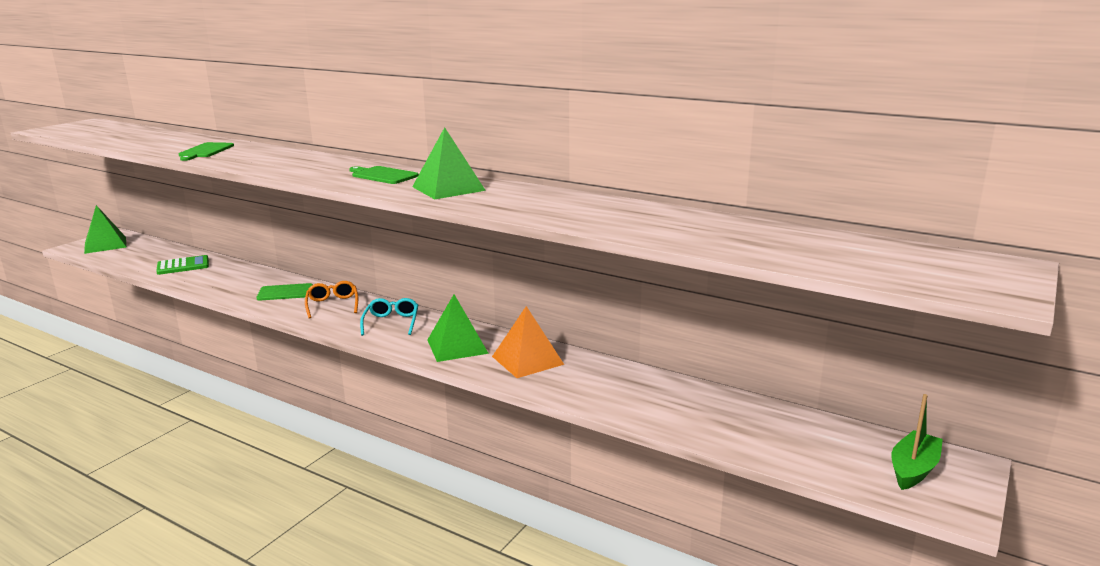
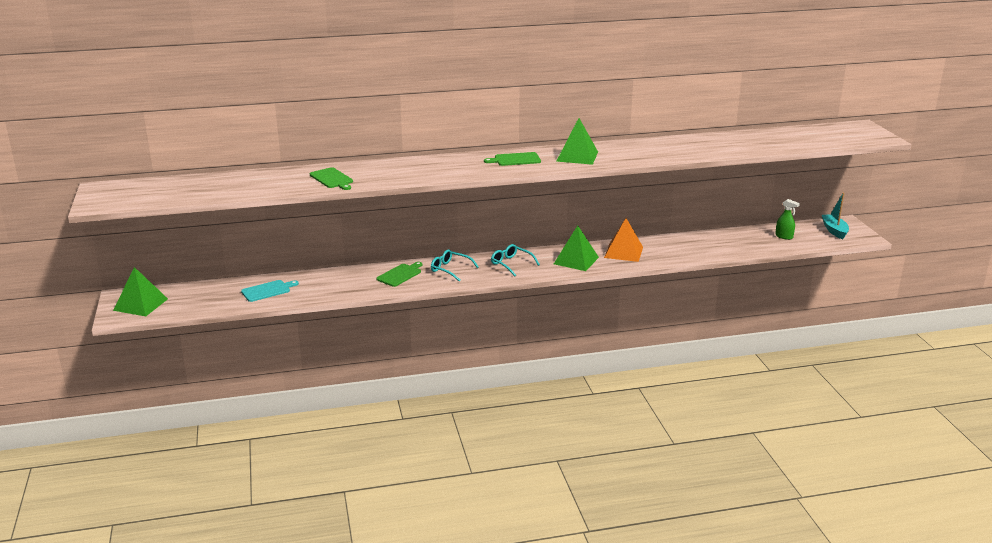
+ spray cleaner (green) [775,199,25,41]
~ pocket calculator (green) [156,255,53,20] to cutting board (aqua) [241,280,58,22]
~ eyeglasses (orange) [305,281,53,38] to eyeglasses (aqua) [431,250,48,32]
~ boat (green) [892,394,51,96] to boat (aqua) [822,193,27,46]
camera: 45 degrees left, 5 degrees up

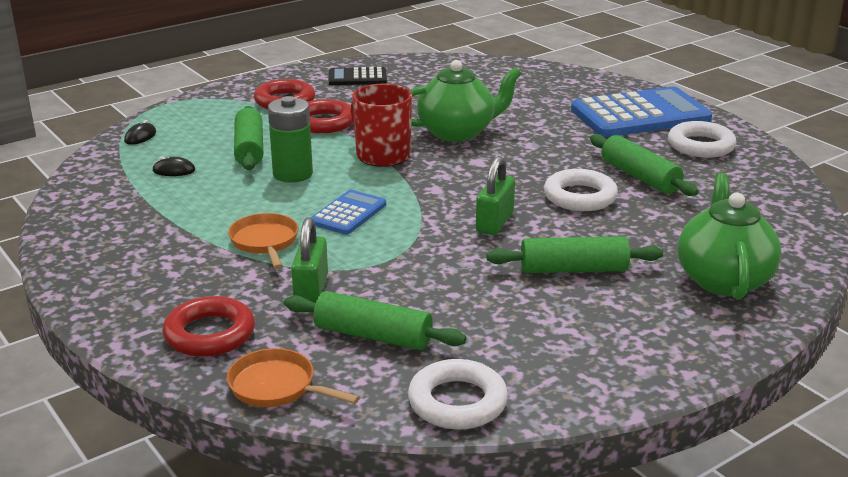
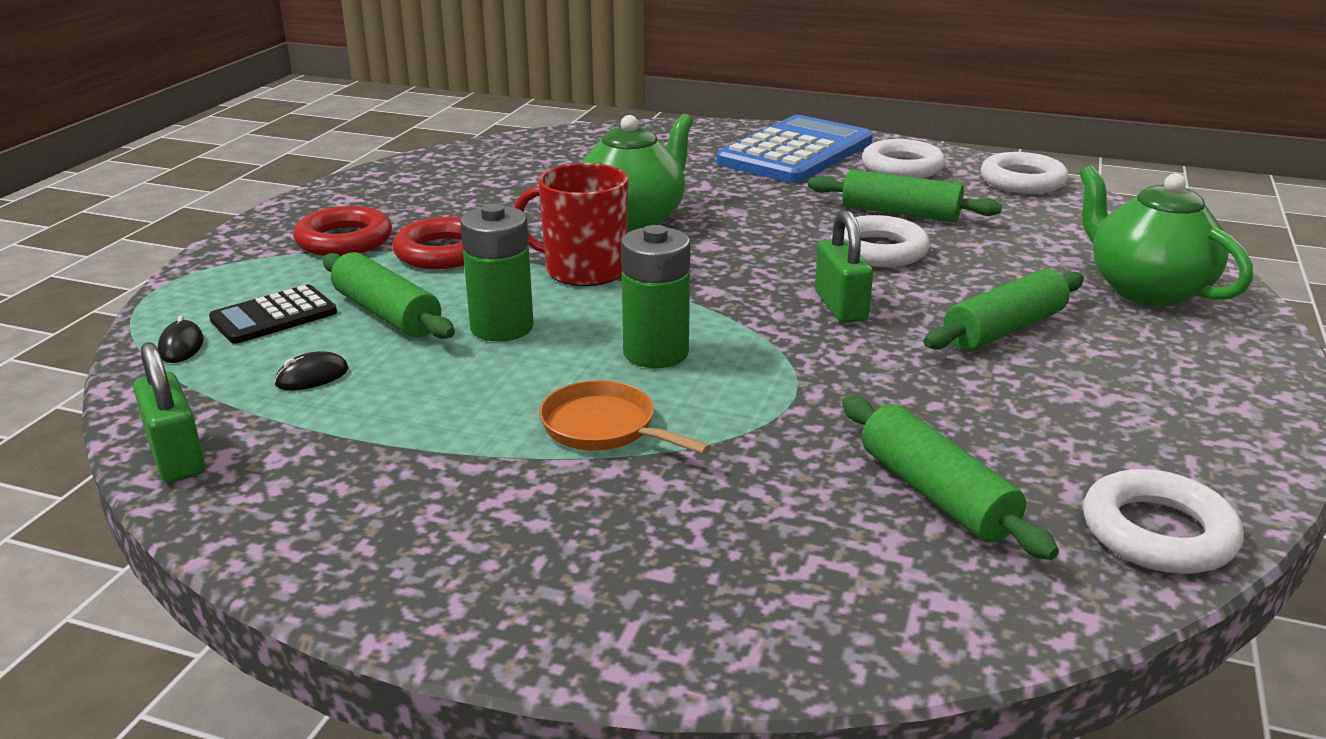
- ring (crimson) [163,296,92,61]
- frying pan (orange) [227,348,133,59]
+ ring (snow-white) [980,152,88,42]
~ small lock (green) [291,217,37,86] to [133,342,72,140]
~ pocket calculator (jet-black) [329,67,58,18] to [209,284,128,60]
~ pocket calculator (royal blue) [311,190,75,45] to battery (green) [621,225,69,143]
~ dough roller (green) [284,291,182,59] = [842,396,217,164] 75 degrees clockwise
camera: 35 degrees left, 0 degrees up

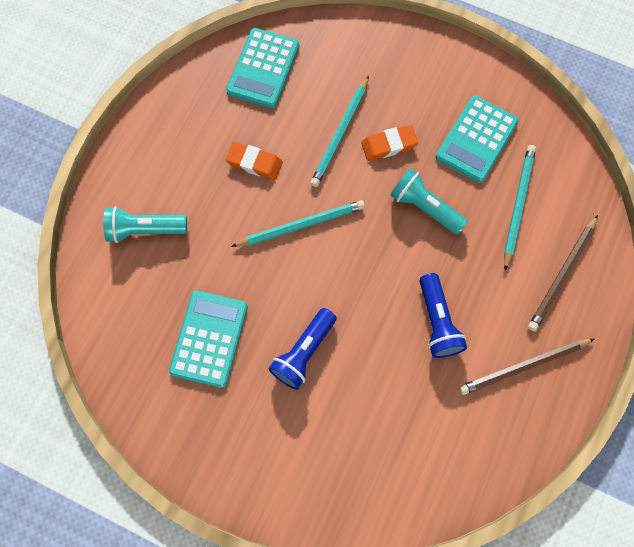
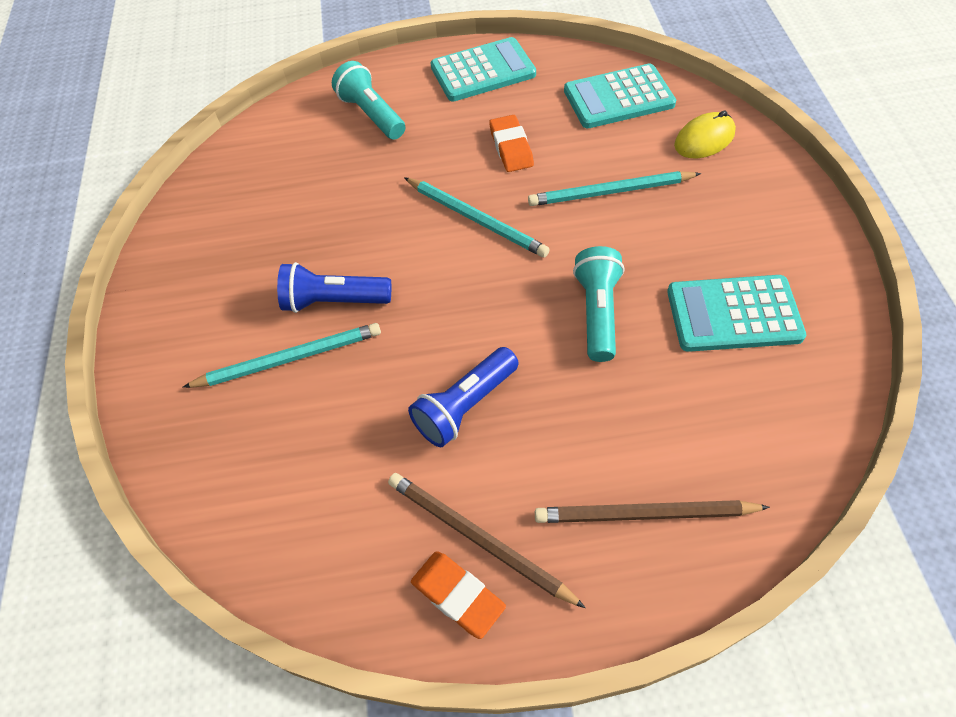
+ mouse (bright yellow) [674,110,62,48]
~ pocket calculator (aqua) [169,291,79,97] to [430,37,106,64]
~ eraser (orange) [361,125,57,36] to [411,551,95,88]
~ wooden pencil (aqua) [504,145,32,126] to [182,323,199,65]
camera: 60 degrees right, 15 degrees down

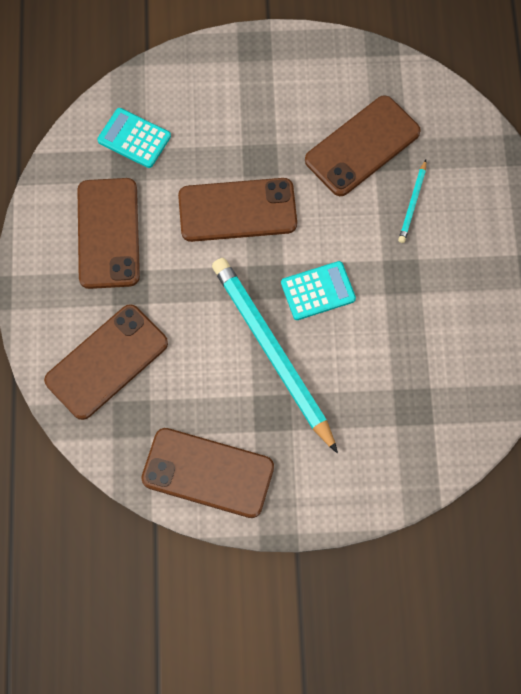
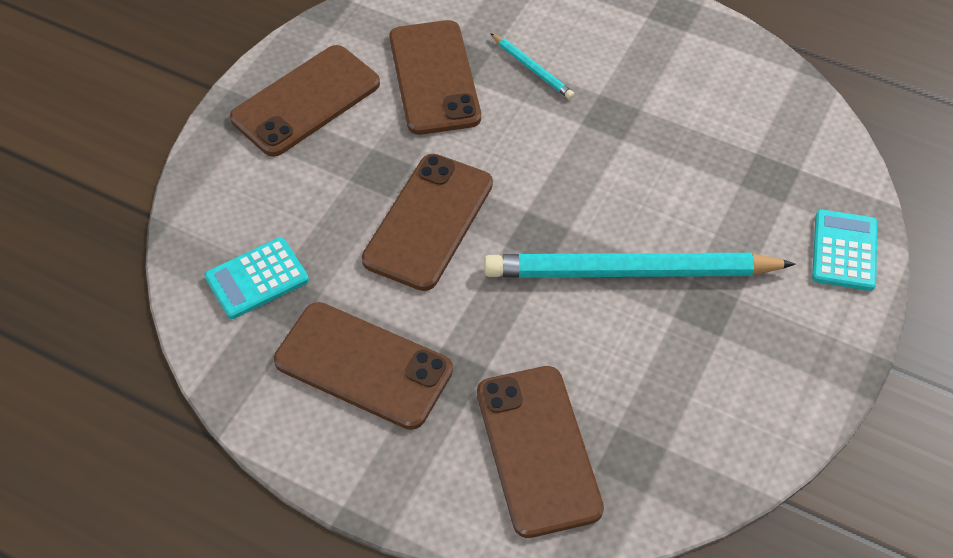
~ mobile phone (russet) [141,428,133,90] to [230,45,150,112]
~ pocket calculator (aqua) [281,261,75,59] to [812,209,65,82]
camera: 60 degrees left, 15 degrees down

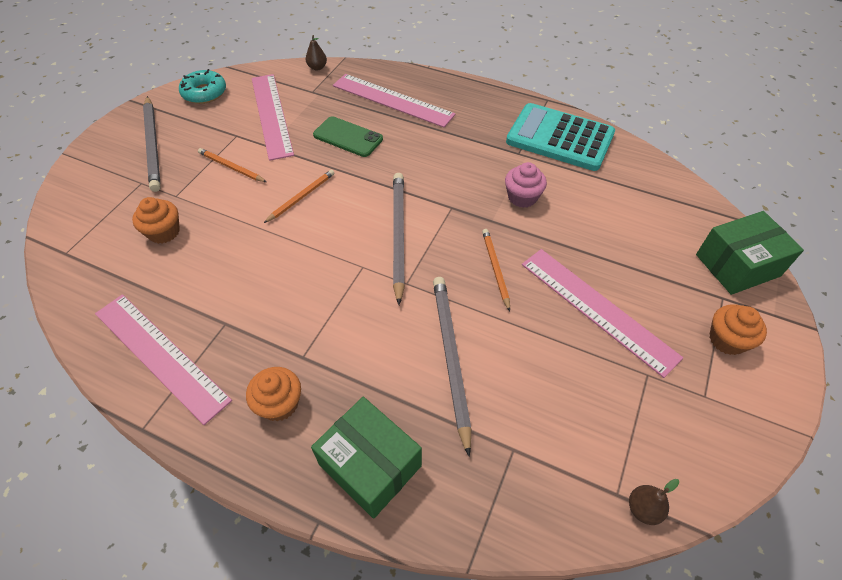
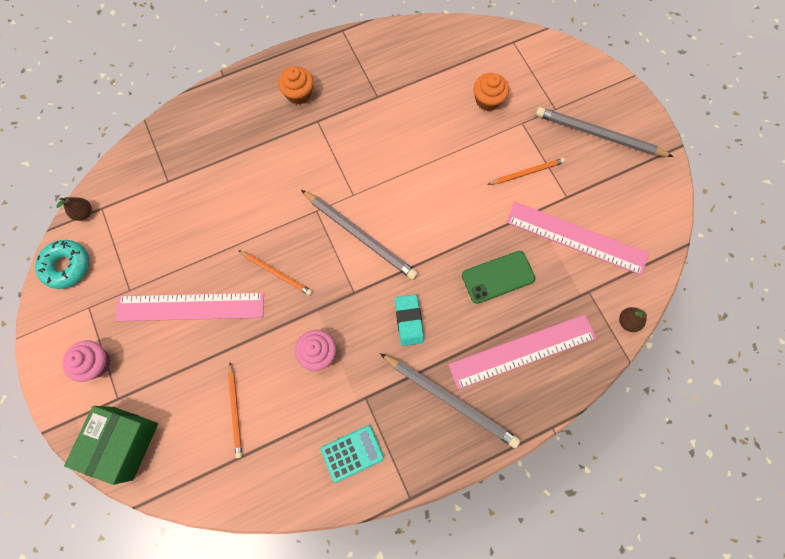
- measuring stick (pink) [95,294,137,131]
- parcel (green) [311,397,111,122]
+ eraser (aqua) [395,294,29,52]
~ donut (aqua) [179,69,47,35] to [35,240,54,49]
~ wooden pencil (orange) [264,169,71,54] to [228,362,14,96]
~ wooden pencil (gray) [433,277,38,180] to [380,353,140,95]
~ muffin (orange) [710,304,57,51] to muffin (pink) [63,340,48,42]
~ pocket calculator (aqua) [506,103,109,68] = [321,425,63,58] x0.51
camera: 130 degrees right, 20 degrees up

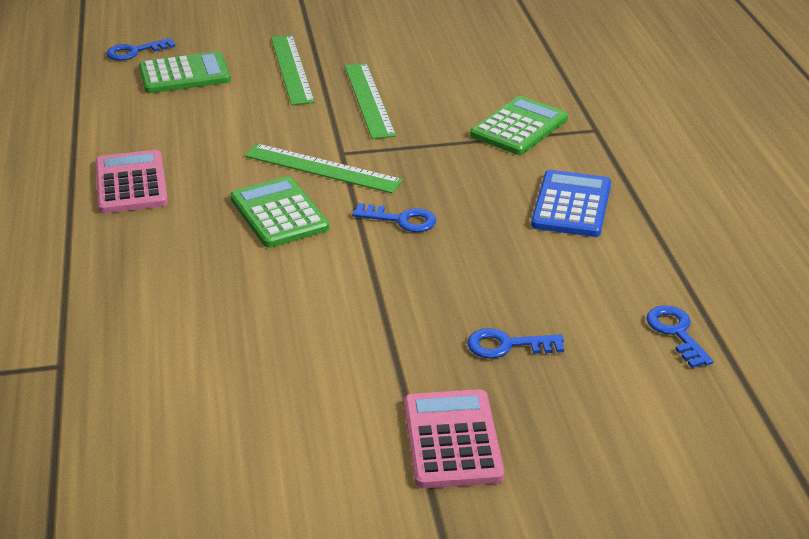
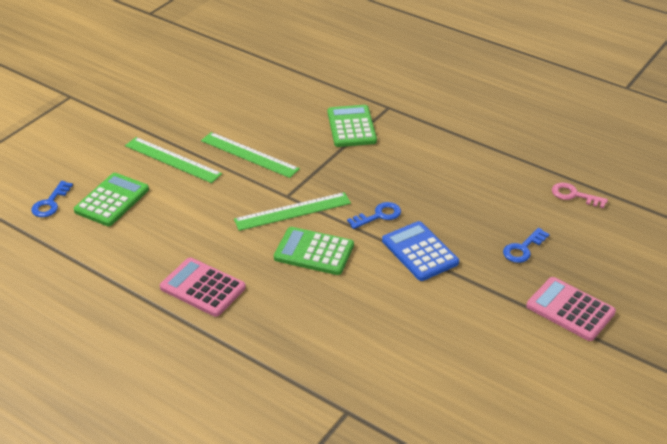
~ pocket calculator (royal blue) [531,170,80,67] to [382,221,77,60]
~ latchkey (royal blue) [646,305,67,63] to latchkey (pink) [552,183,56,25]
camera: 45 degrees left, 5 degrees up

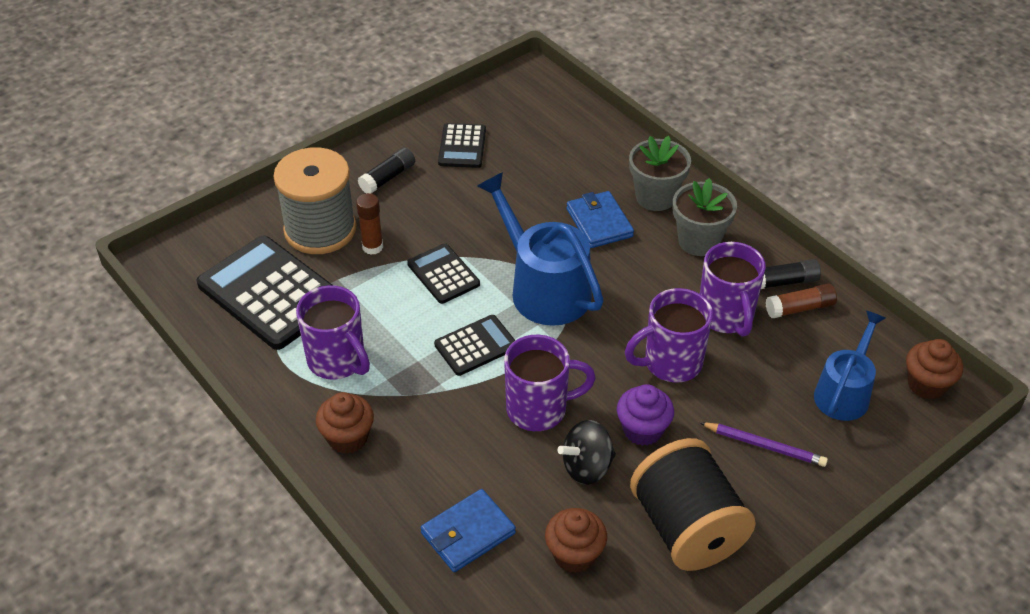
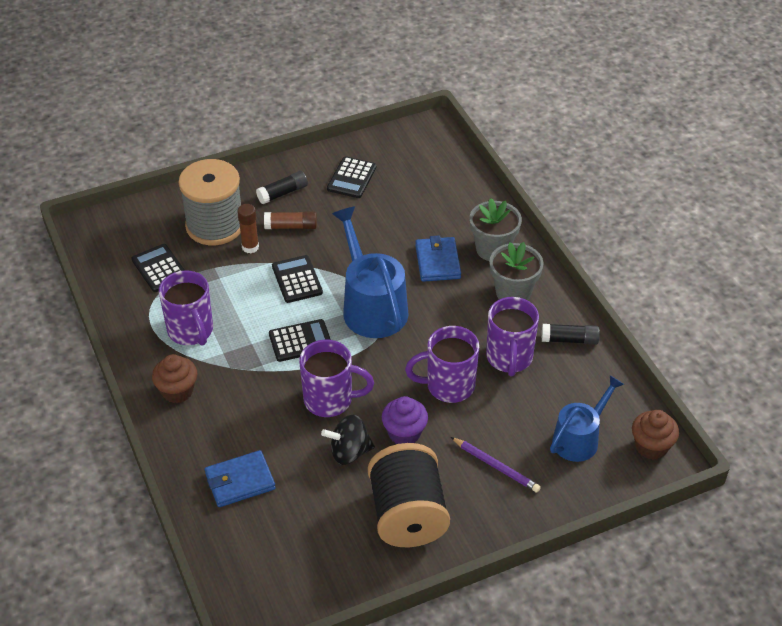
- muffin (russet) [545,508,62,65]
~ glue (russet) [766,283,71,35] to [264,211,53,18]
~ pocket calculator (jet-black) [197,236,137,114] = [132,244,53,48] x0.53
camera: 15 degrees right, 0 degrees up

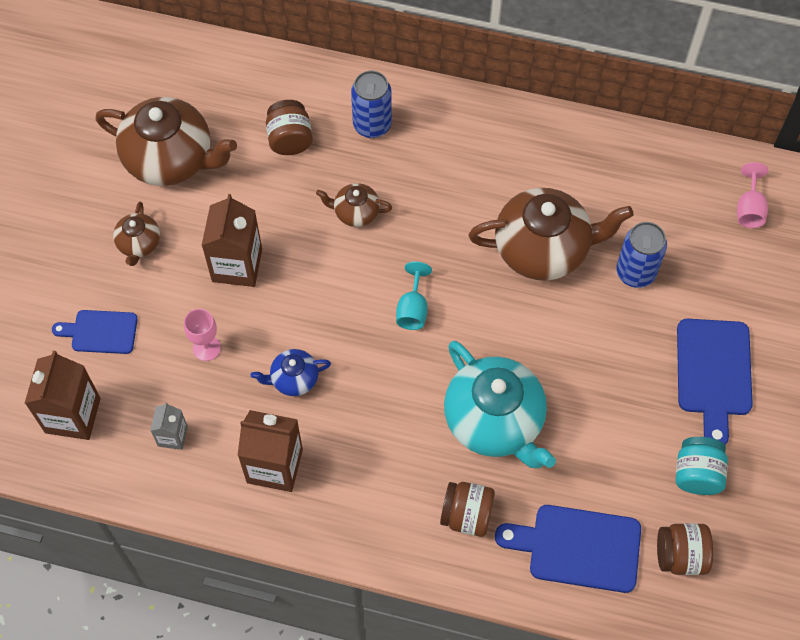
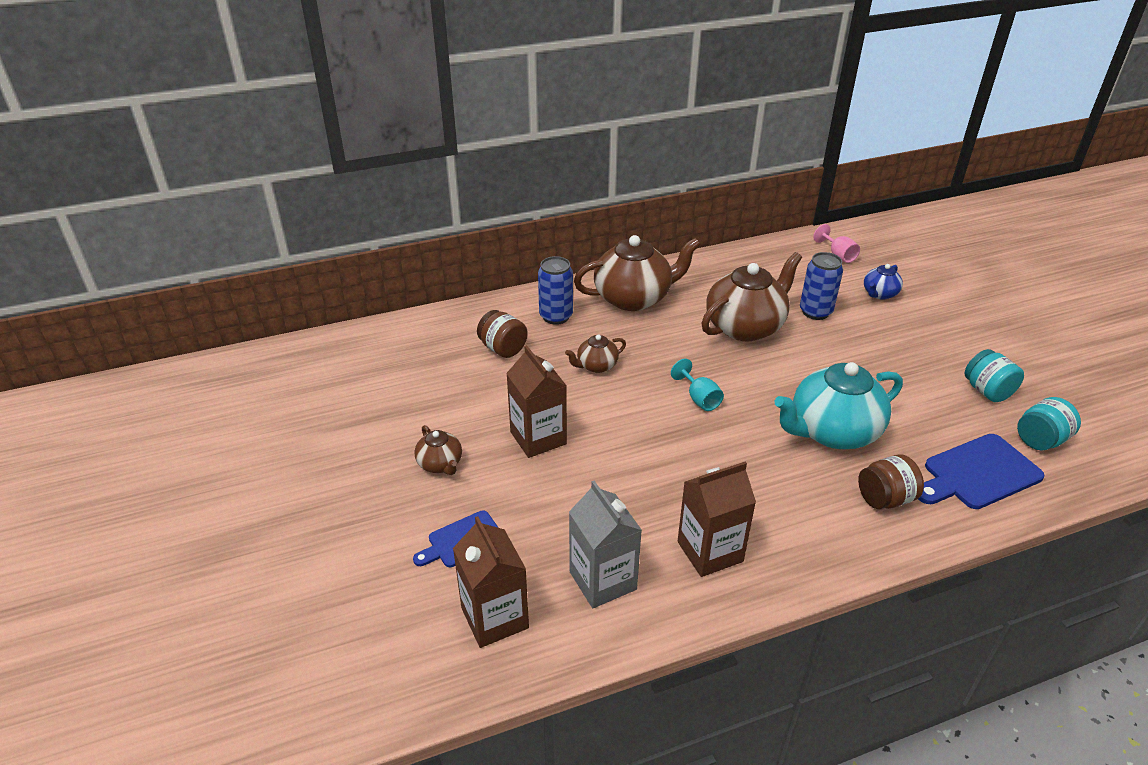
- chalice (pink) [184,309,37,52]
- cutting board (royal blue) [677,319,76,126]
~ tea pot (russet) [95,97,142,89] to [574,235,126,76]
~ tea pot (royal blue) [251,349,80,47] to [864,264,39,36]
~ jam jar (russet) [657,523,56,52] to jam jar (aqua) [1017,397,64,54]
~ tea pot (aqua) [444,341,112,127] = [775,362,128,87] 135 degrees clockwise
~ juice carton (gray) [150,402,38,48] = [569,481,73,127] x1.82
camera: 35 degrees left, 25 degrees down

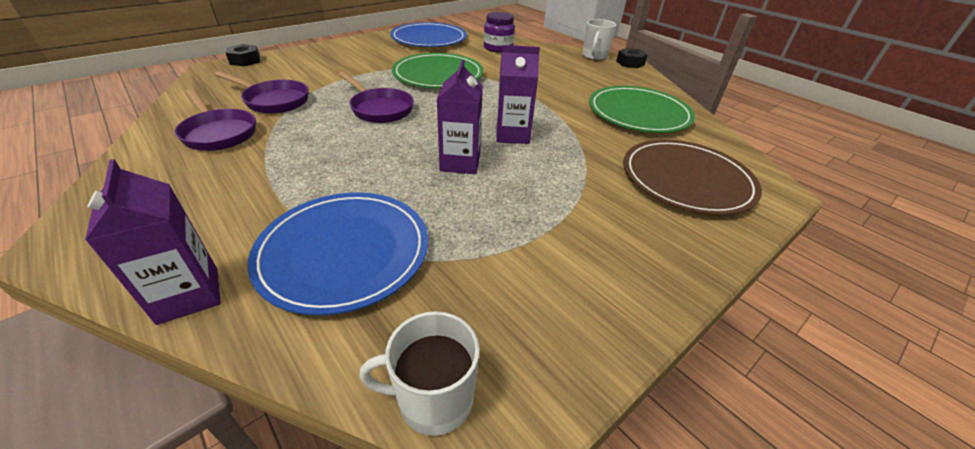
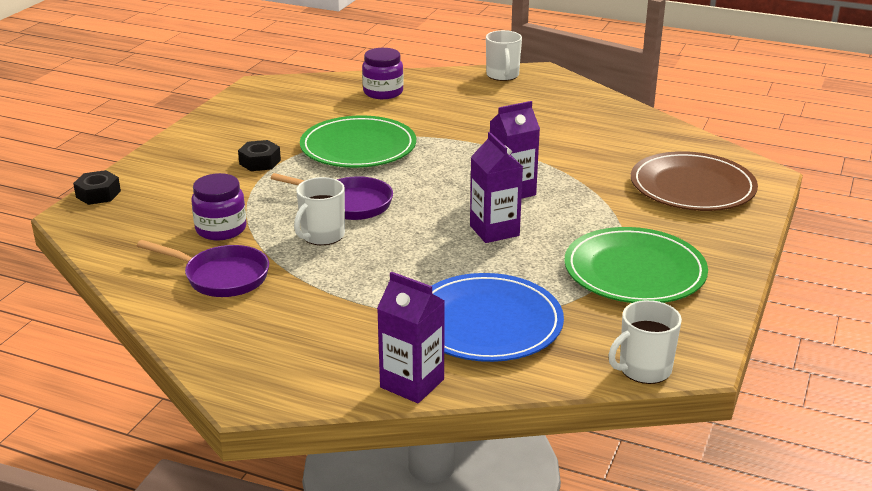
- dinner plate (royal blue) [390,22,77,25]
+ mug (snow-white) [294,177,51,68]
~ dinner plate (green) [589,86,106,47] to [564,227,144,76]
~ hex nut (jet-black) [616,48,32,20] to [238,140,43,31]
~ frying pan (violet) [215,71,94,43] to jam jar (violet) [192,173,55,67]
camera: 25 degrees left, 10 degrees down

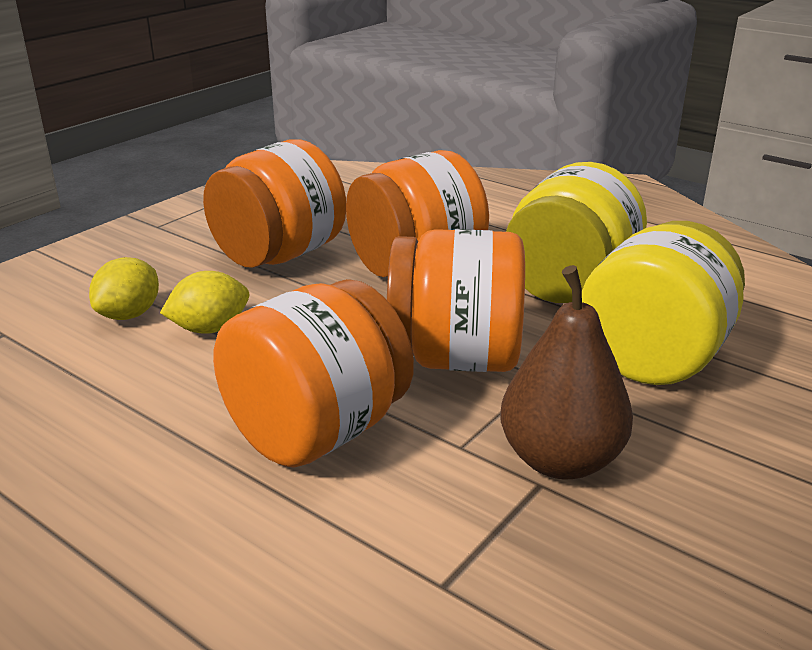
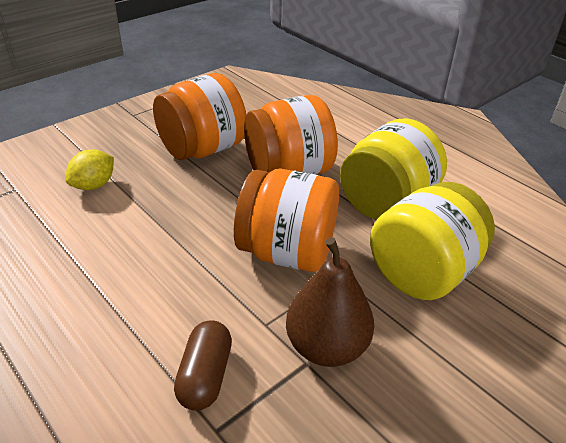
- toy lemon (bright yellow) [160,271,89,63]
- jam jar (orange) [213,279,201,189]
+ capsule (russet) [174,320,58,91]
camera: 10 degrees right, 10 degrees up

